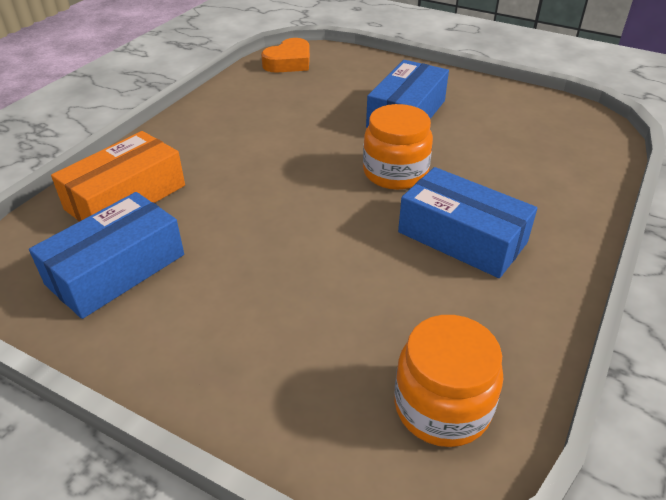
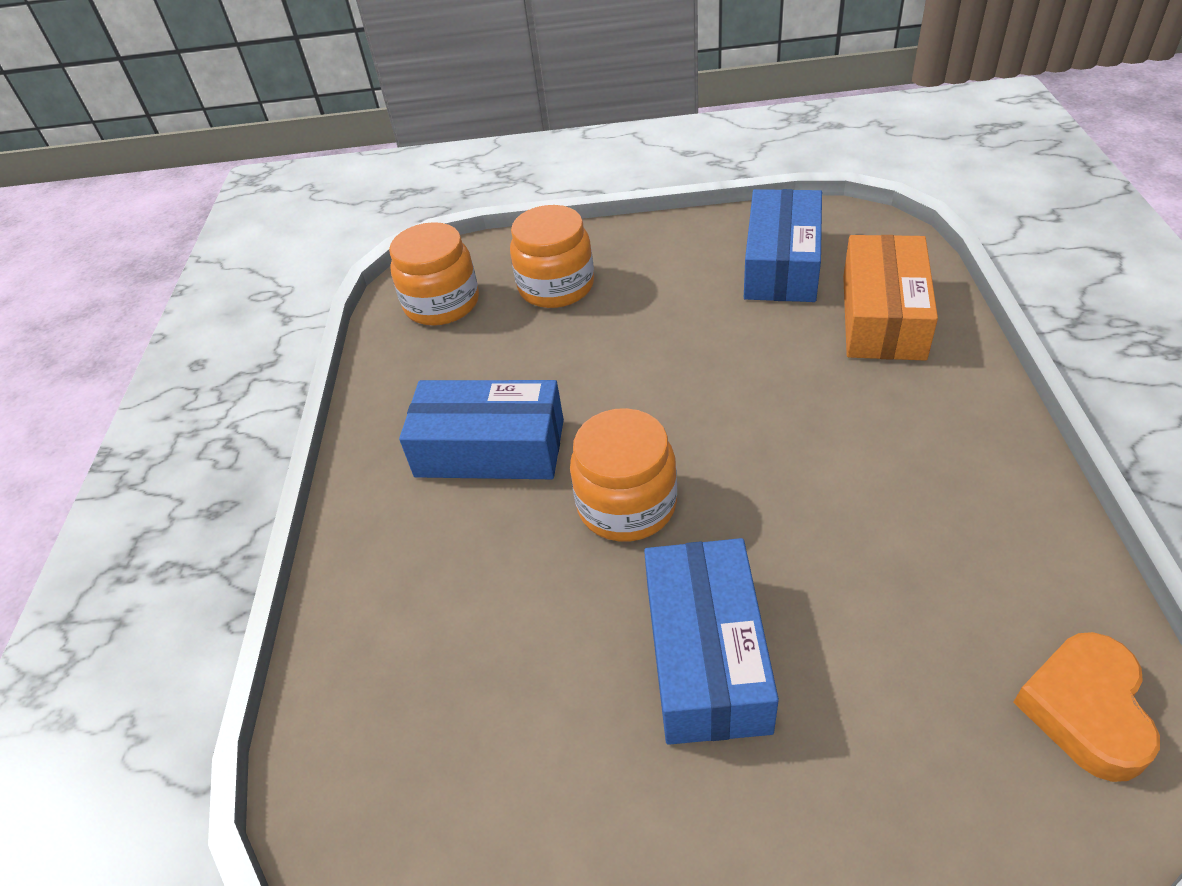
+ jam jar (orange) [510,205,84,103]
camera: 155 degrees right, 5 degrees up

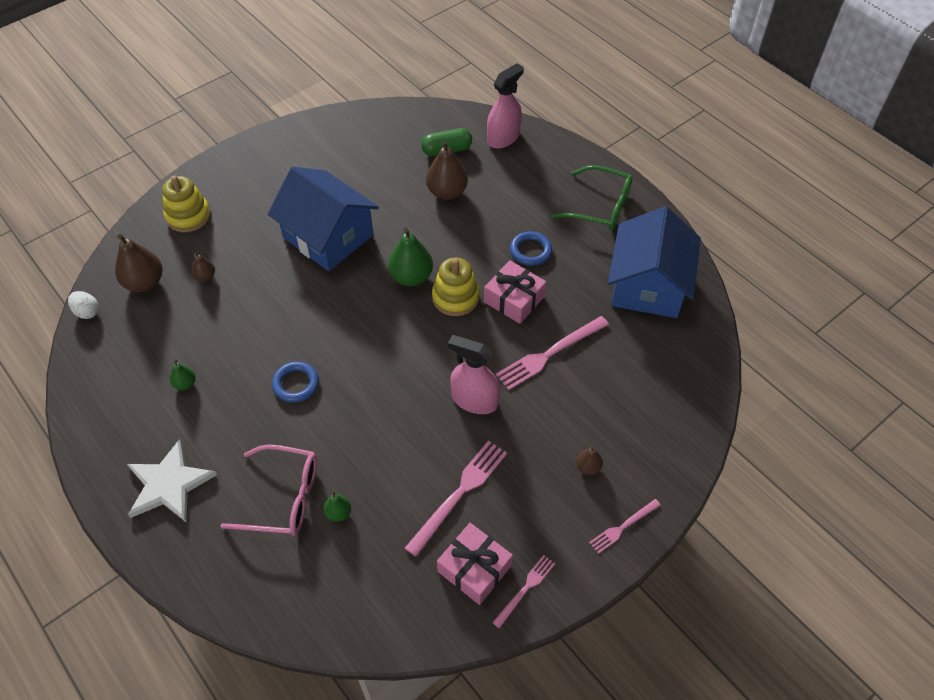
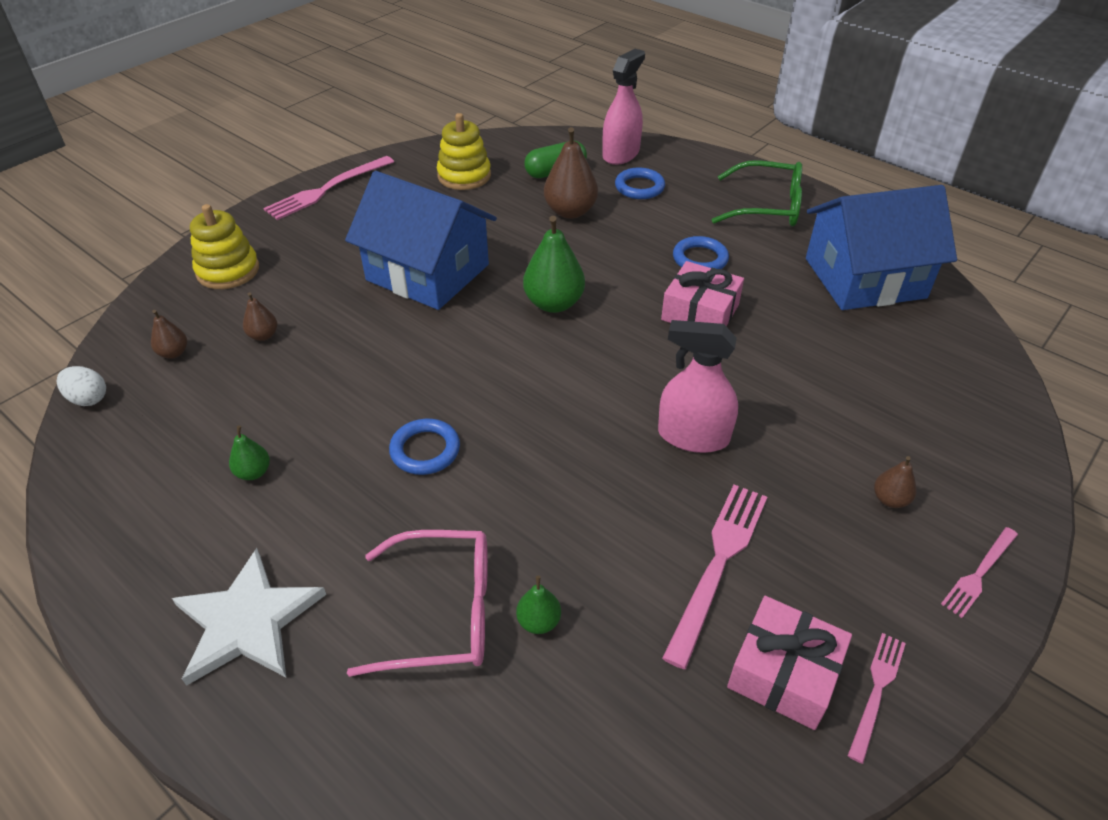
+ ring (royal blue) [615,167,50,32]
~ ring stacker (bright yellow) [432,258,48,58] to [437,113,54,77]
~ table fork (pink) [496,316,113,74] to [263,156,131,64]
~ toy house (royal blue) [608,206,93,112] = [806,185,151,125] 75 degrees clockwise
~ pear fruit (russet) [115,234,48,58] = [151,310,36,49] x0.52
camera: 10 degrees left, 10 degrees down

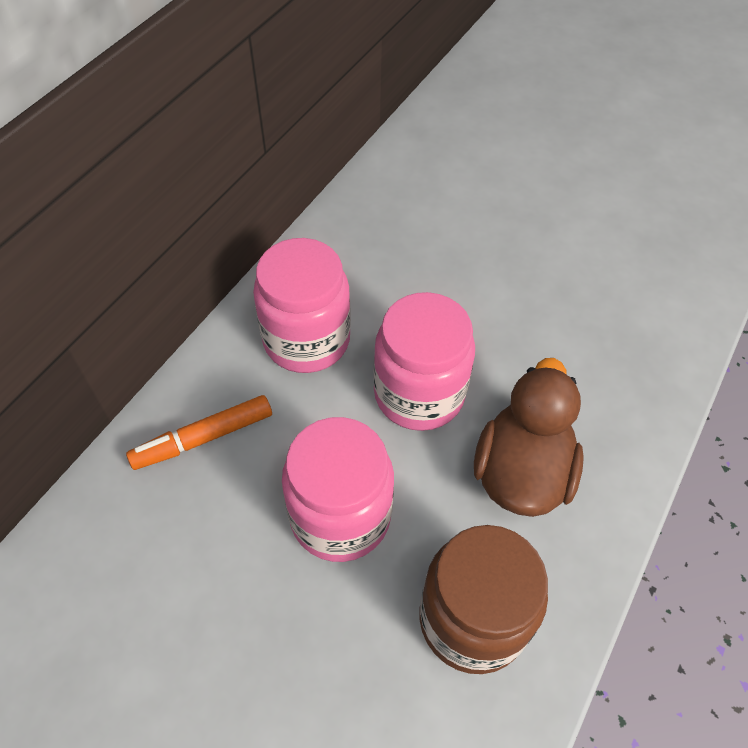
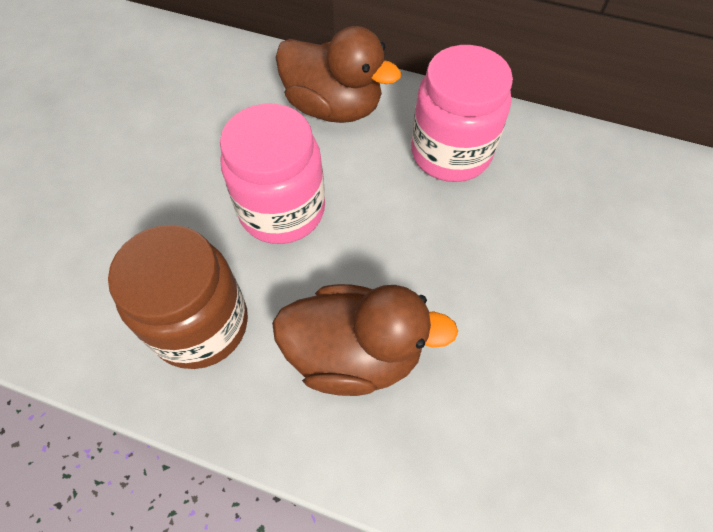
- jam jar (pink) [373,292,102,139]
~ felt pen (orange) [126,395,146,75] to rubber duck (russet) [276,26,125,97]
camera: 80 degrees right, 5 degrees up

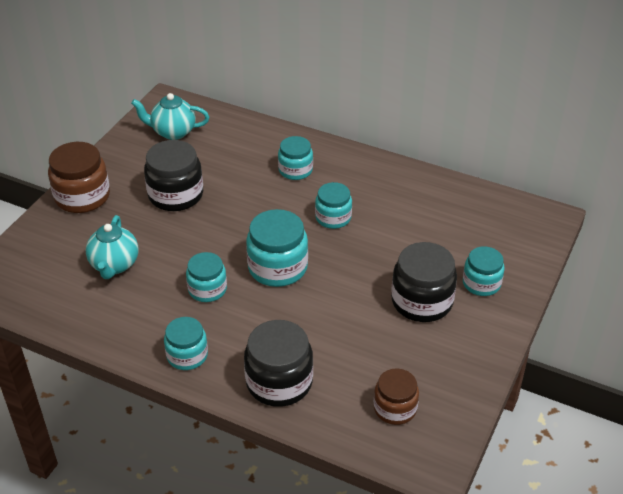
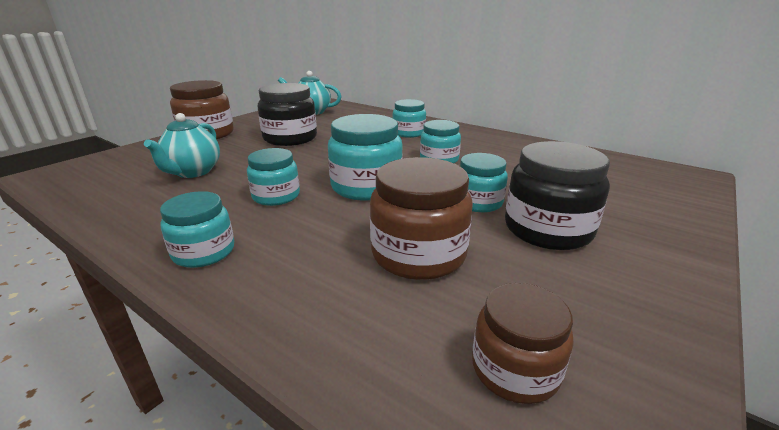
- jam jar (jet-black) [244,320,69,87]
+ jam jar (russet) [370,157,103,123]
~ jam jar (aqua) [463,246,42,50] to [460,153,48,59]
camera: 10 degrees right, 15 degrees down

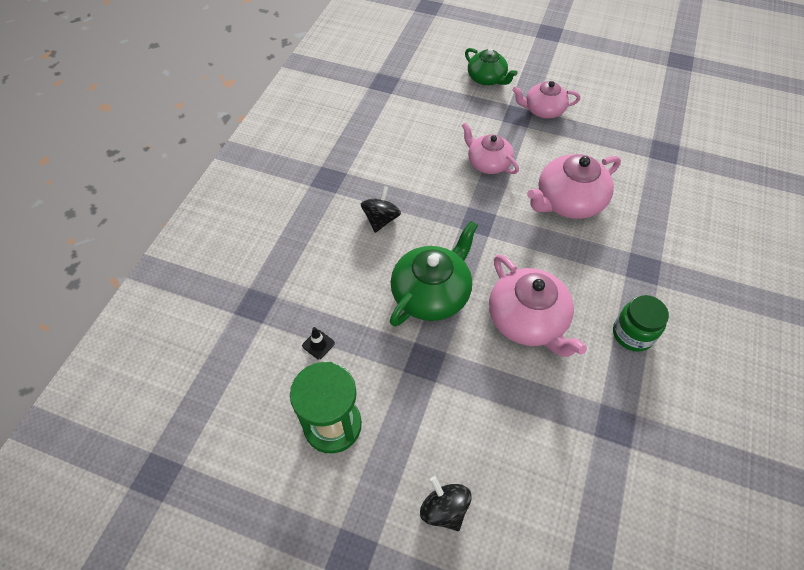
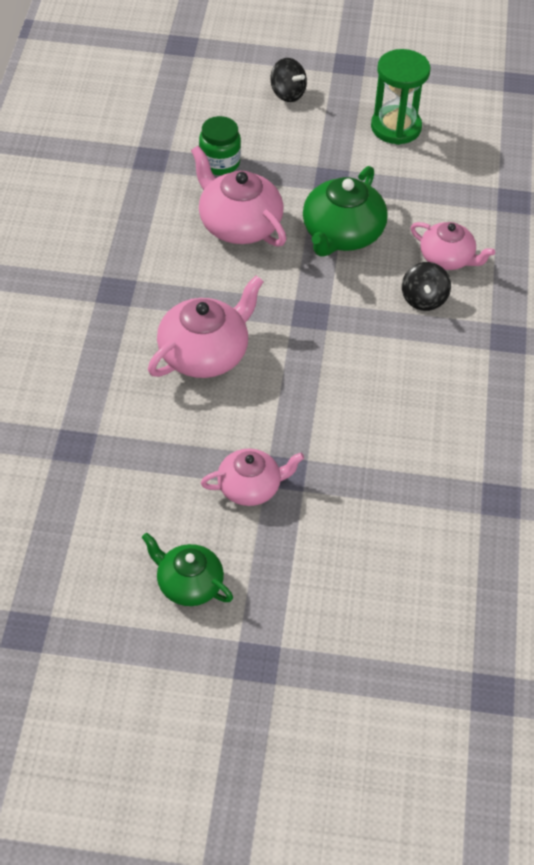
- traffic cone (jet-black) [302,327,33,32]
~ tea pot (pink) [462,122,57,52] to [410,222,85,48]
~ tea pot (green) [465,48,52,38] to [142,532,91,74]
~ jam jar (green) [613,295,56,57] to [199,116,42,59]
camera: 165 degrees right, 5 degrees down

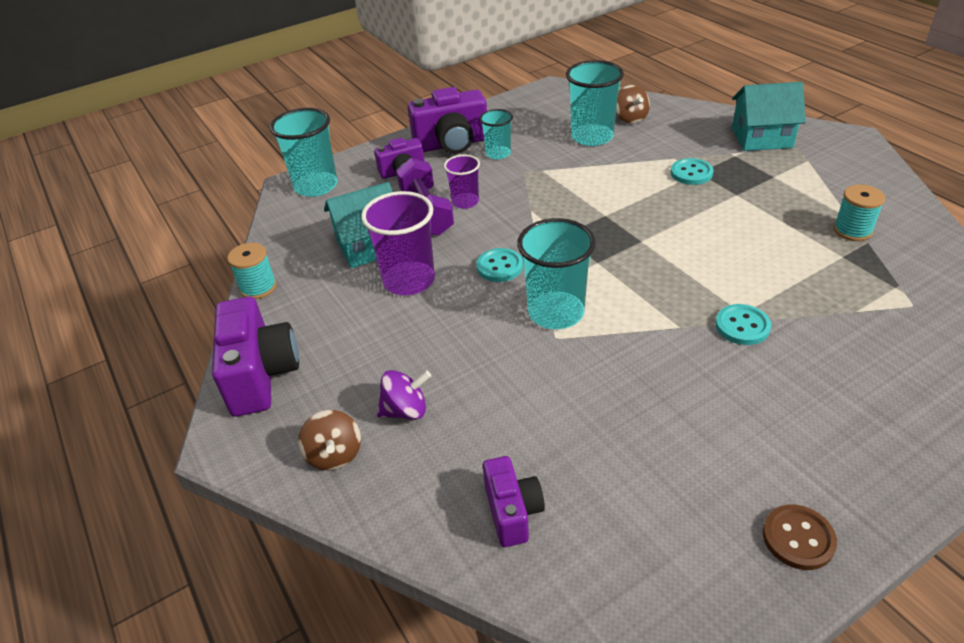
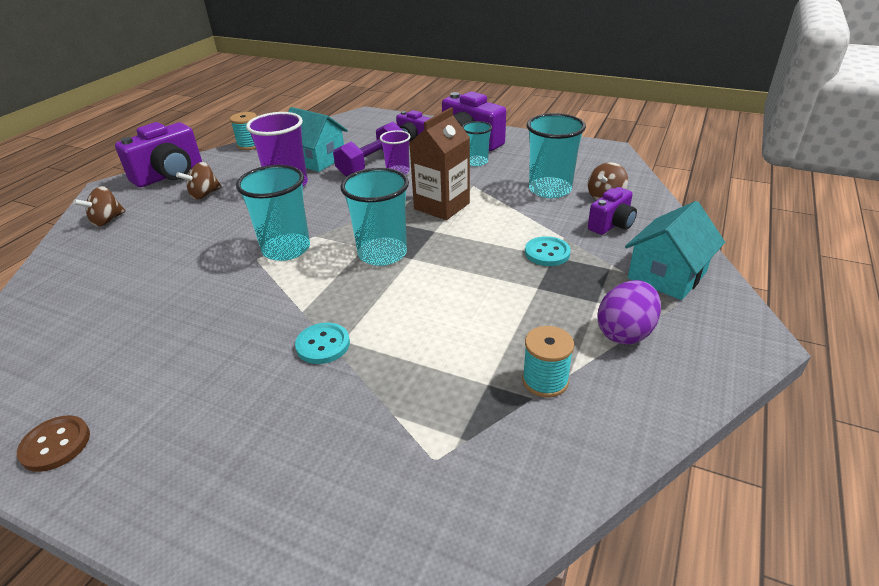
- spinning top (violet) [377,370,54,50]
- shirt button (aqua) [476,248,47,34]
+ spinning top (russet) [176,162,46,37]
+ juice carton (russet) [409,108,61,112]
+ egg shape (violet) [598,280,63,65]
~ beaker (aqua) [270,108,68,89] to [340,168,69,98]
~ compact camera (violet) [483,456,62,91] to [588,187,49,48]
~ toy house (aqua) [732,82,74,69] = [625,201,100,99] 75 degrees clockwise
camera: 55 degrees right, 5 degrees down

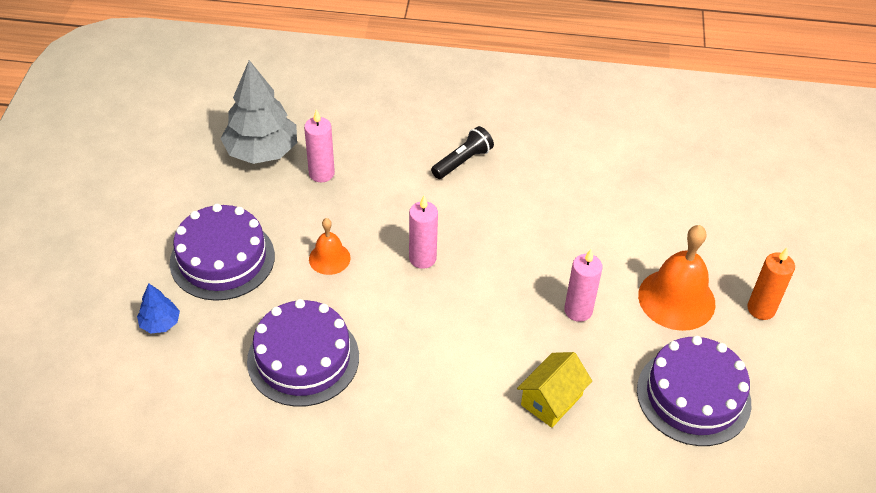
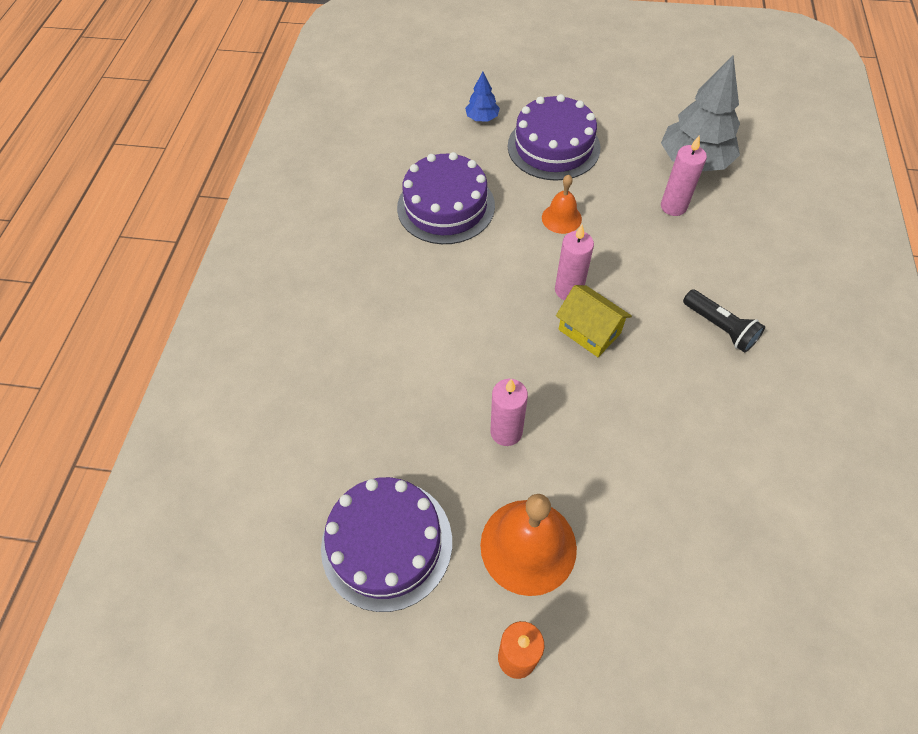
~ toy house (bright yellow) [517,352,75,76] to [556,285,76,72]
camera: 95 degrees right, 10 degrees up

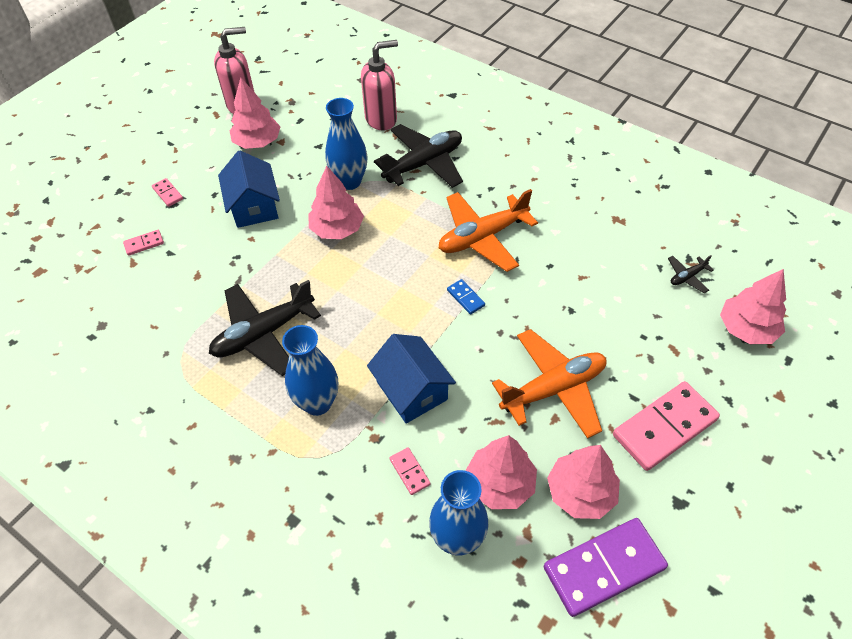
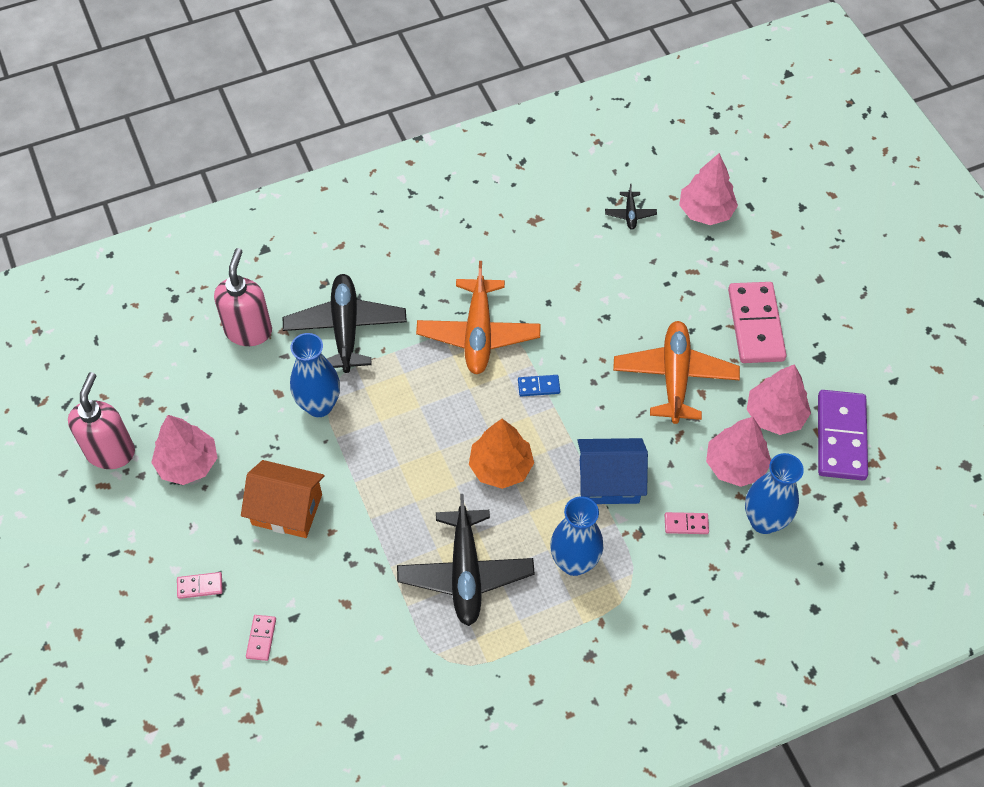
- tree (pink) [309,166,55,73]
+ tree (orange) [469,419,65,70]
~ toy house (royal blue) [218,150,62,78] to toy house (orange) [241,460,84,78]
camera: 60 degrees left, 5 degrees up

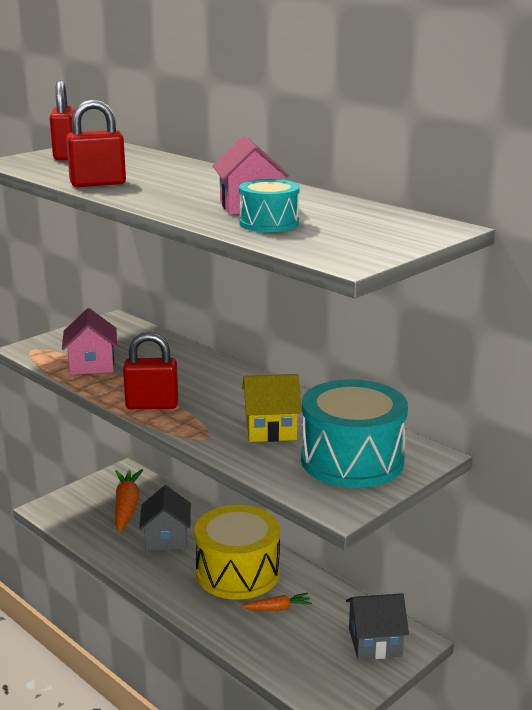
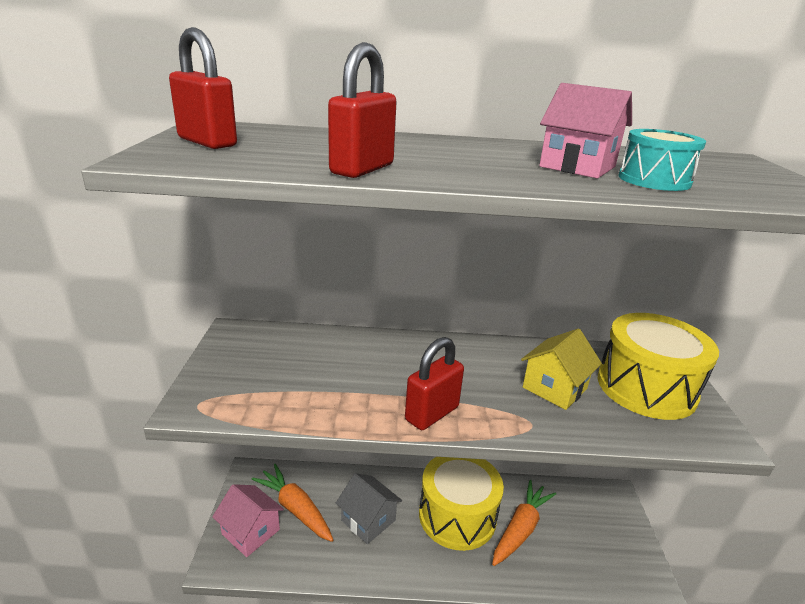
- toy house (gray) [346,593,63,67]
~ toy house (pink) [62,308,55,67] to [212,484,72,73]
~ drum (aqua) [301,379,107,109] to drum (bright yellow) [598,313,121,107]
~ root vegetable (orange) [242,593,70,18] = [492,480,64,86] x1.86
camera: 45 degrees left, 5 degrees up

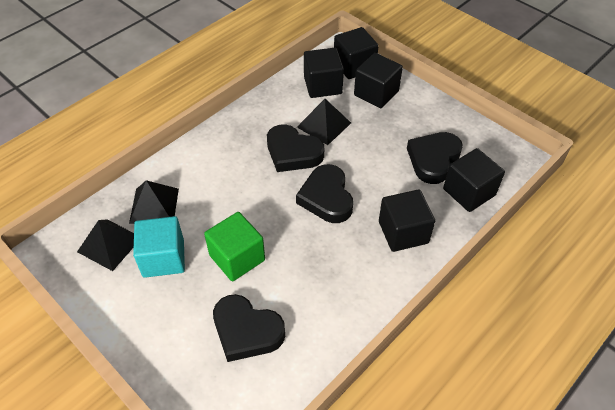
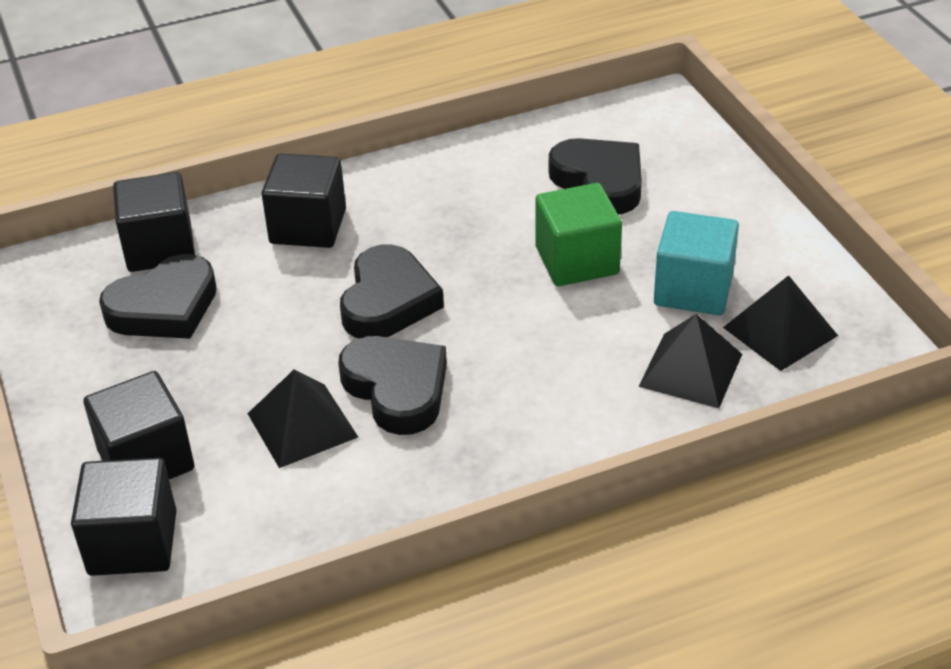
- block (jet-black) [304,48,40,50]
camera: 155 degrees left, 10 degrees down

